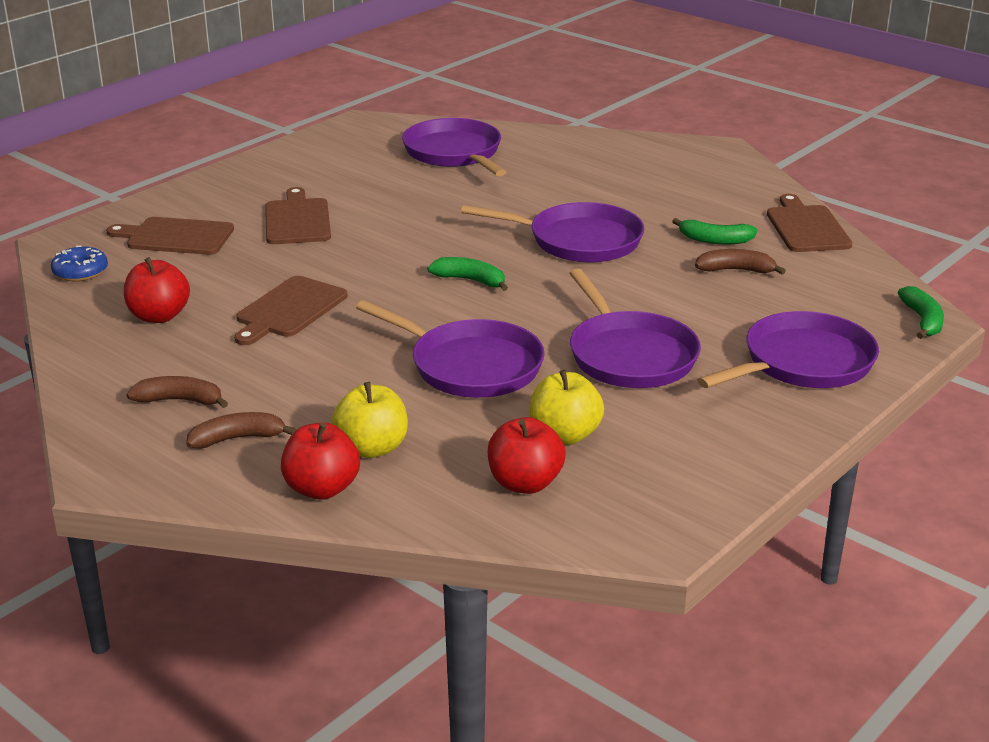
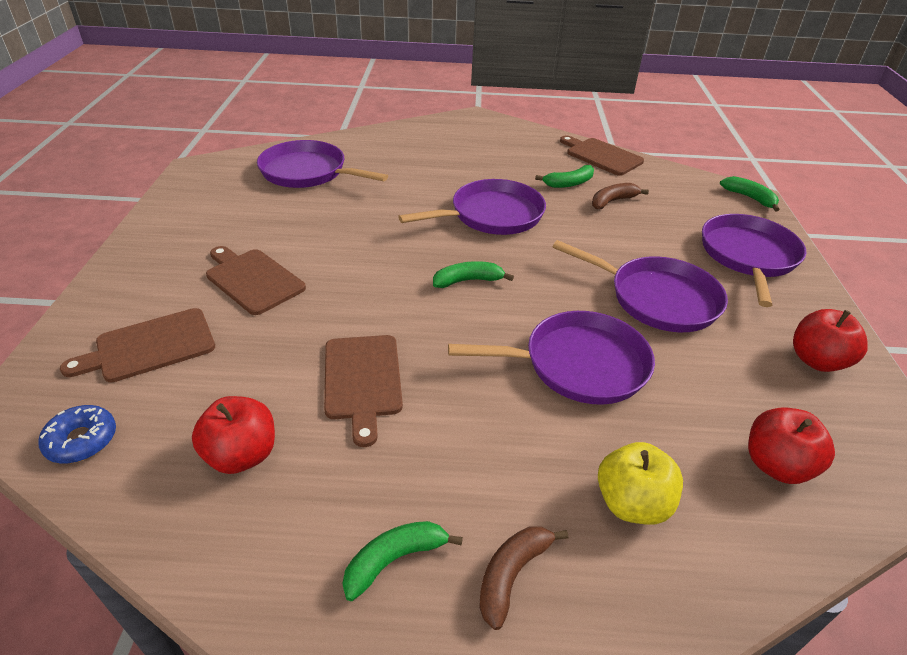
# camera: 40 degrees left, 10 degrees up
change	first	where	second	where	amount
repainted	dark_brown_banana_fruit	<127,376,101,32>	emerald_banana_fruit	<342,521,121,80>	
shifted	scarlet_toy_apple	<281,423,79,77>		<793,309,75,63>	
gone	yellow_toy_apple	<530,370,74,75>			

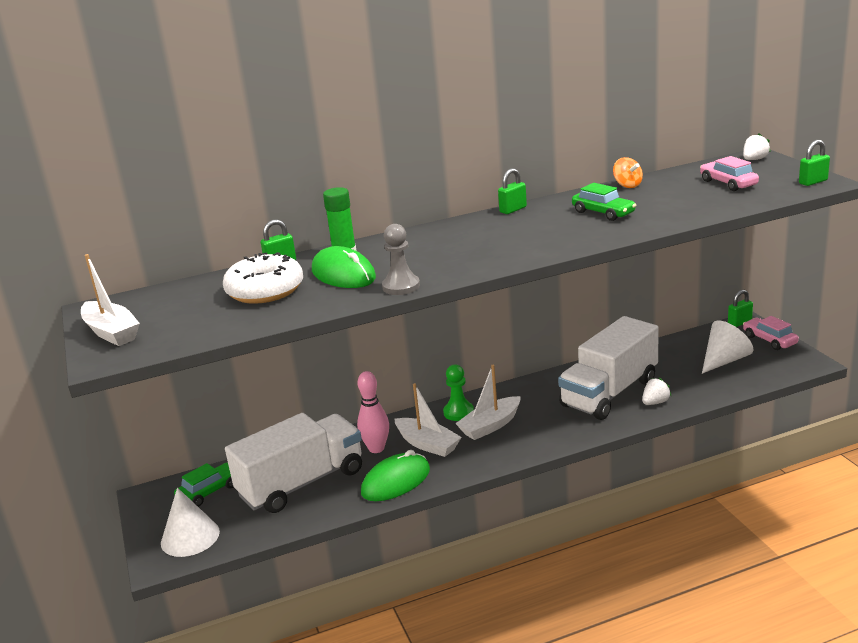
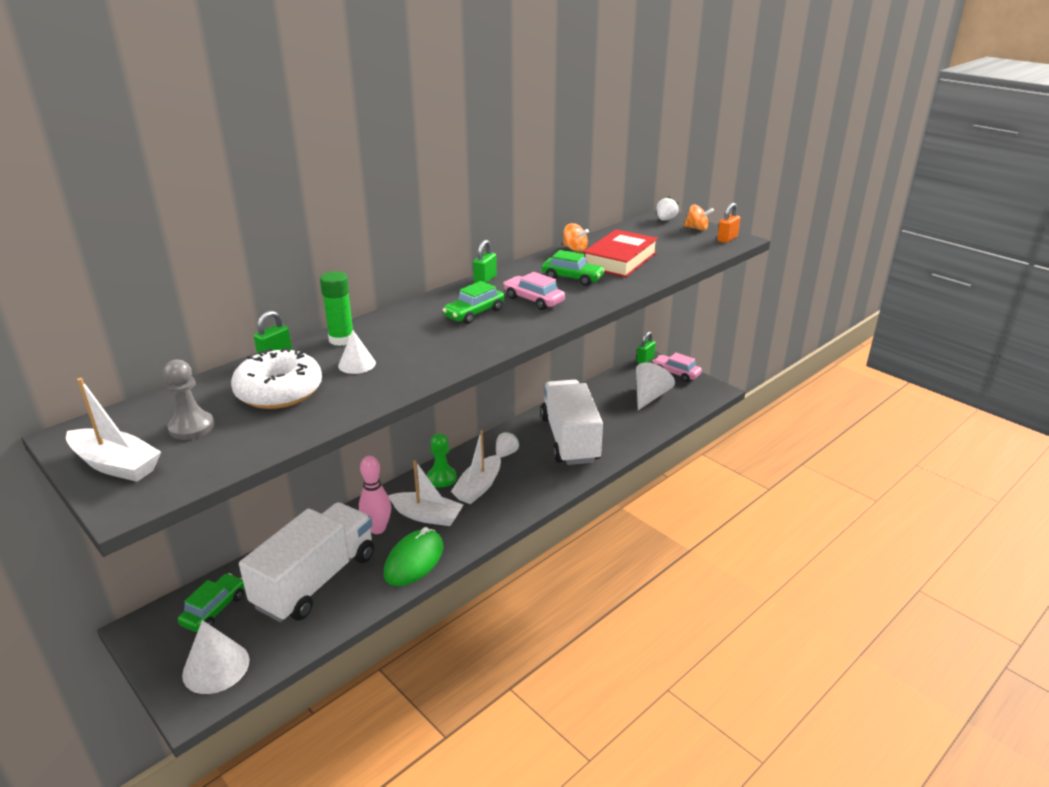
# camera: 25 degrees left, 5 degrees up
change	first	where	second	where	amount
swapped	emerald_computer_mouse	<312,246,64,42>	white_cone	<338,330,38,44>	
shifted	gray_pawn	<382,224,38,71>		<163,360,51,80>	
rotated	white_toy_truck	<558,316,101,104>		<541,380,62,85>	150 degrees clockwise
shifted	white_toy_strawberry	<642,378,29,27>		<496,431,24,27>	
shifted	rosy_automobile	<700,156,59,35>		<503,272,62,38>	
repainted	emerald_small_lock	<799,140,31,46>	orange-coloured_small_lock	<717,203,23,40>	
new			emerald_automobile	<442,281,63,43>	
new			scarlet_book	<583,229,75,48>	
new			orange-coloured_spinning_top	<684,204,30,27>	

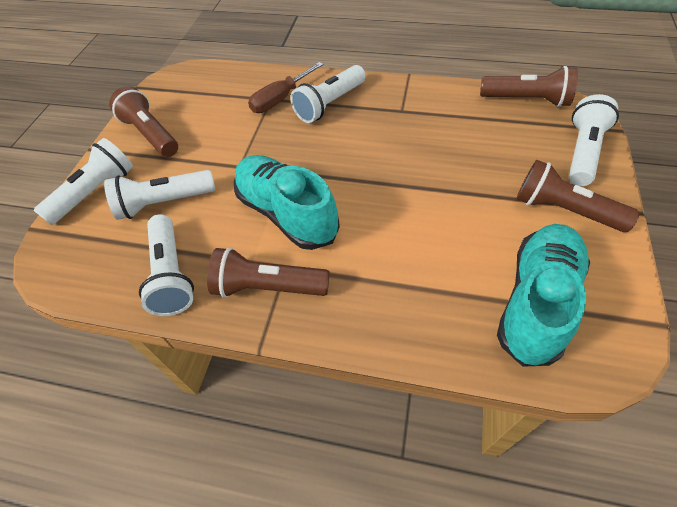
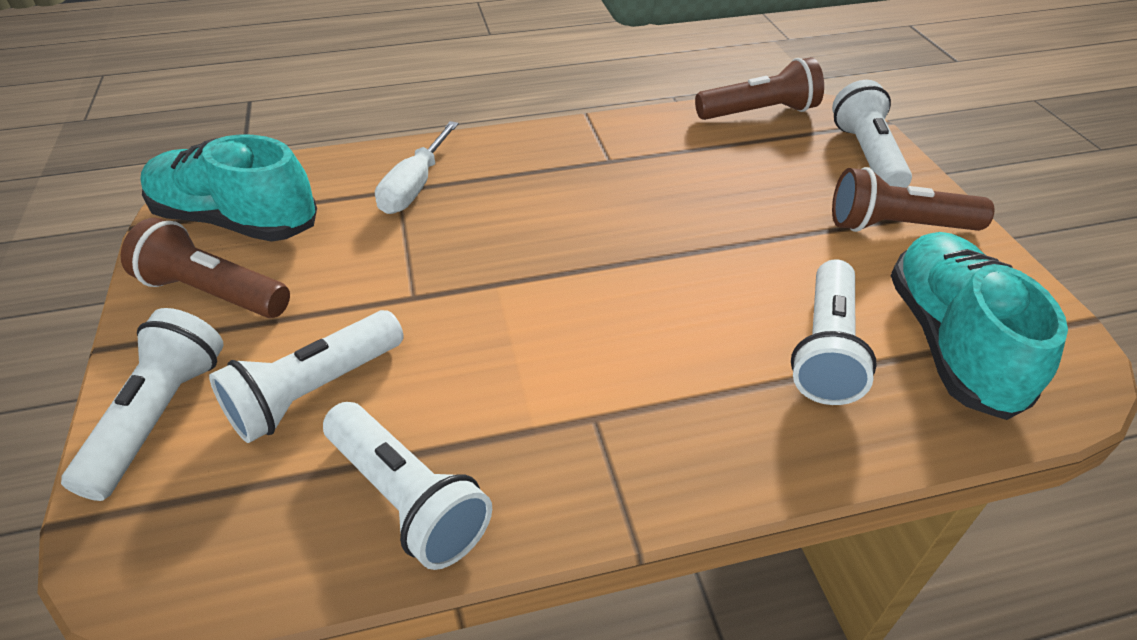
# camera: 30 degrees left, 10 degrees down
change	first	where	second	where	amount
gone	dark_brown_flashlight	<207,247,123,51>			
shifted	turquoise_shoe	<234,155,106,95>		<140,135,177,107>	
repainted	dark_brown_screwdriver	<248,62,75,51>	white_screwdriver	<375,121,84,93>	
shifted	white_flashlight	<290,65,76,58>		<791,259,86,146>	

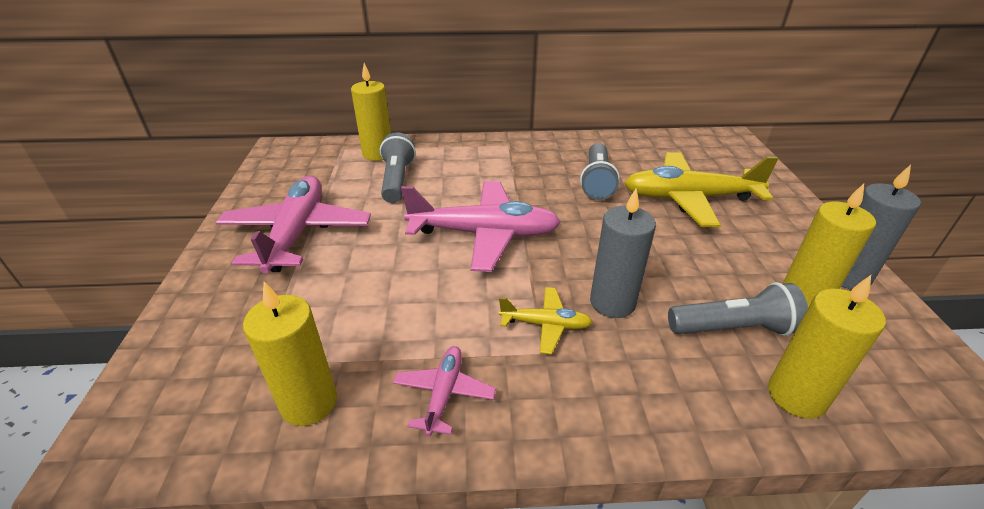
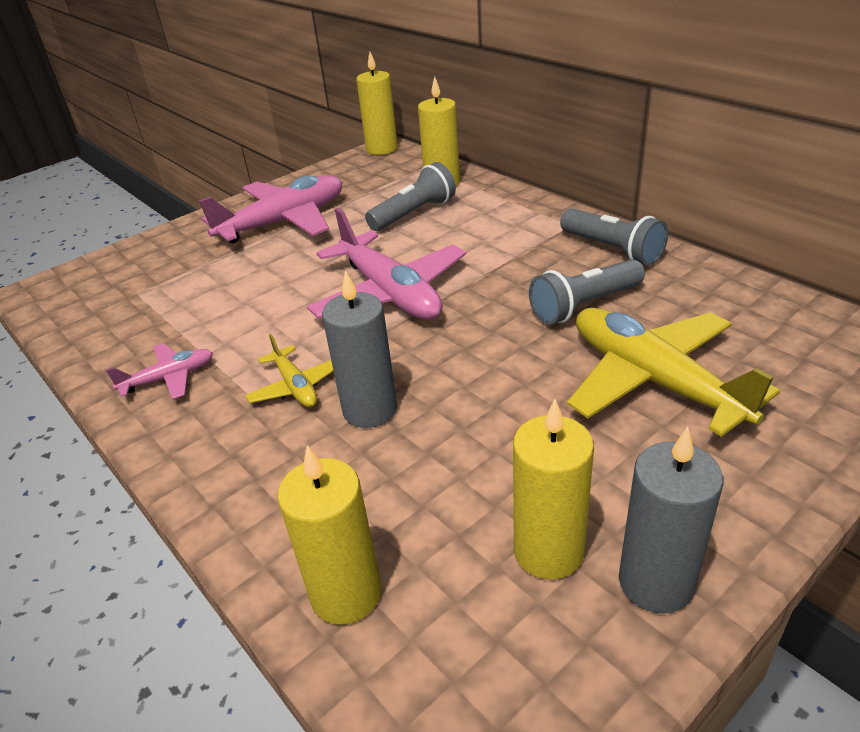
# camera: 55 degrees right, 0 degrees up
change	first	where	second	where	amount
shifted	yellow_pillar_candle	<243,282,94,144>		<356,52,42,103>	
shifted	gray_flashlight	<668,282,140,54>		<560,208,108,58>	

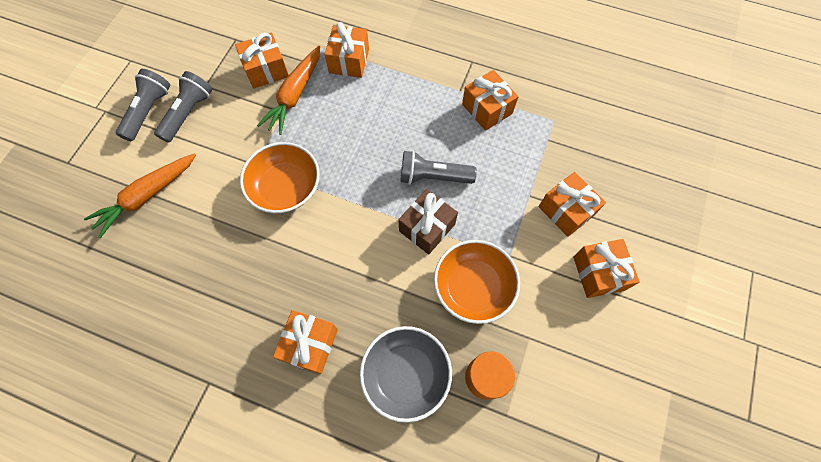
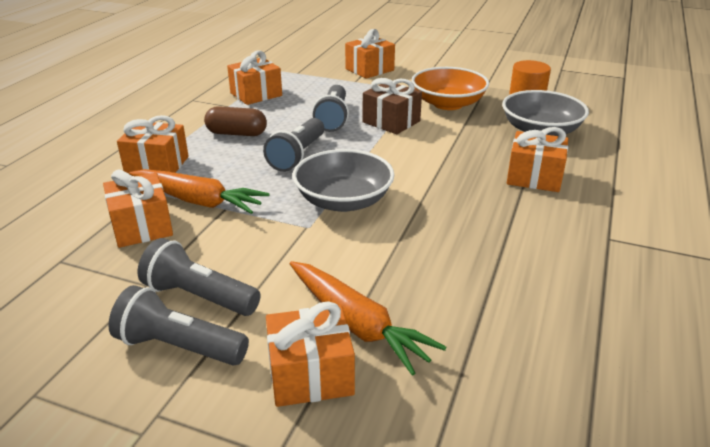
# camera: 90 degrees left, 35 degrees down
change	first	where	second	where	amount
repainted	orange-coloured_bowl	<240,142,80,71>	gray_bowl	<292,149,102,63>	
shifted	orange-coloured_gift	<573,239,67,59>		<266,301,89,106>	
new			dark_brown_pill	<204,106,63,30>	
new			gray_flashlight	<263,118,61,54>	

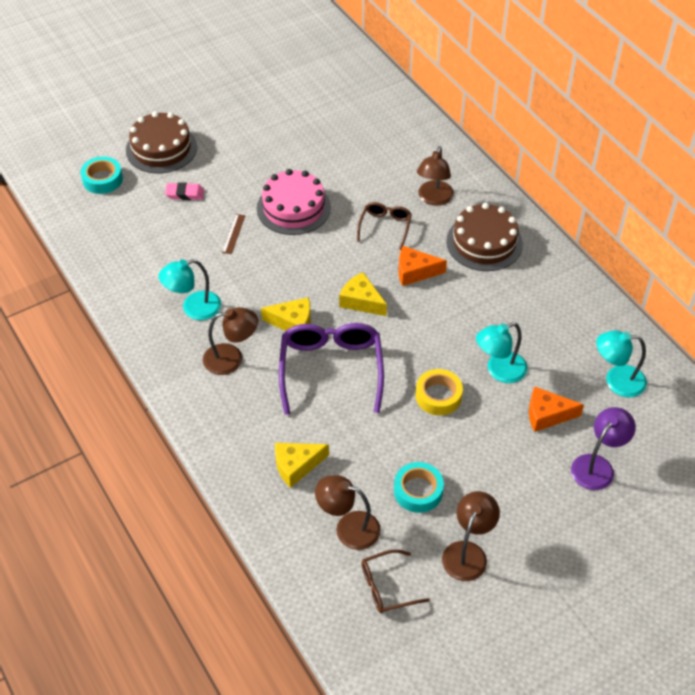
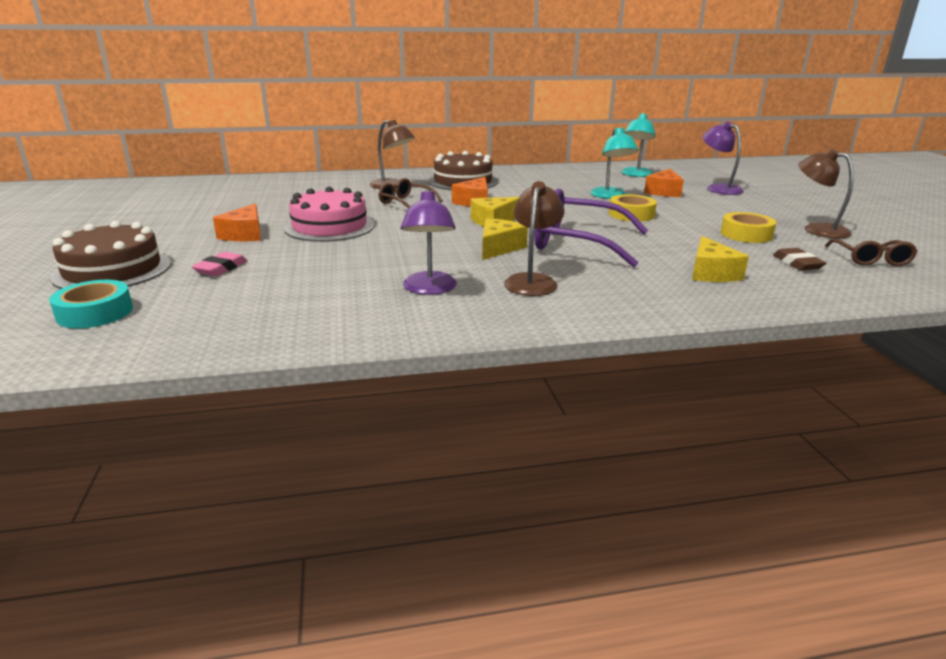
# camera: 70 degrees left, 25 degrees down
change	first	where	second	where	amount
repainted	turquoise_desk_lamp	<159,259,63,61>	royal_purple_desk_lamp	<401,189,56,106>	
gone	dark_brown_measuring_stick	<222,214,24,40>			
swapped	dark_brown_desk_lamp	<315,475,66,75>	dark_brown_eraser	<773,248,53,22>	
repainted	turquoise_roll_of_tape	<394,462,50,51>	yellow_roll_of_tape	<720,212,56,31>	
new			orange-coloured_cheese_wedge	<213,203,48,38>	

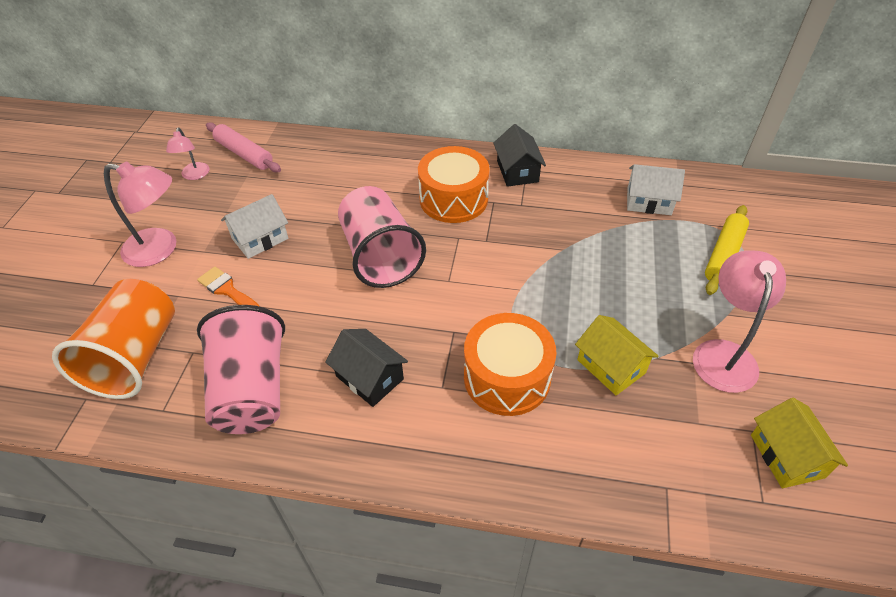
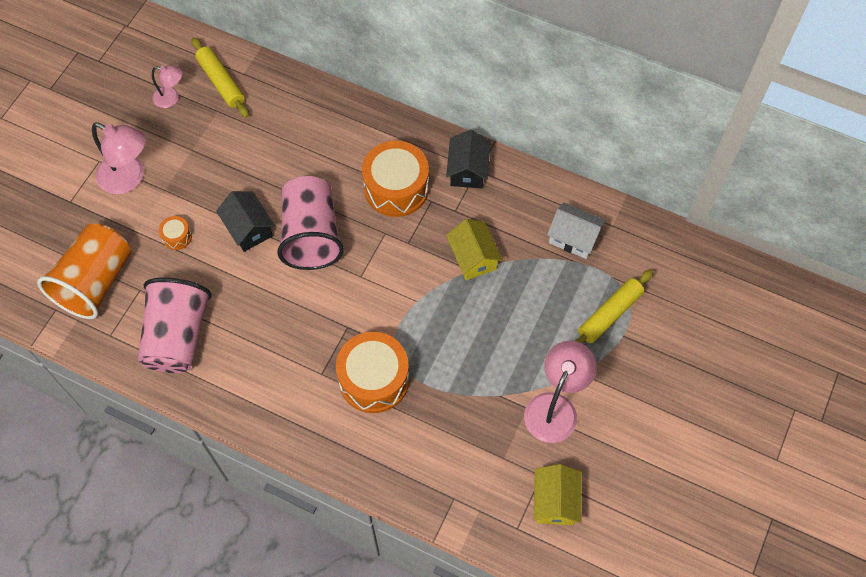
# camera: 15 degrees right, 15 degrees up
change	first	where	second	where	amount
rotated	rosy_desk_lamp	<166,128,43,52>		<152,65,30,43>	90 degrees counterclockwise
swapped	orange-coloured_paint_brush	<197,267,63,40>	orange-coloured_snare_drum	<159,216,33,34>	
repainted	rosy_rolling_pin	<206,122,75,50>	yellow_rolling_pin	<191,37,58,81>	
gone	white_cottage	<221,194,67,65>			
shifted	ebony_cottage	<325,329,83,78>		<216,191,59,61>	
shifted	yellow_cottage	<575,315,84,81>		<446,219,57,61>	

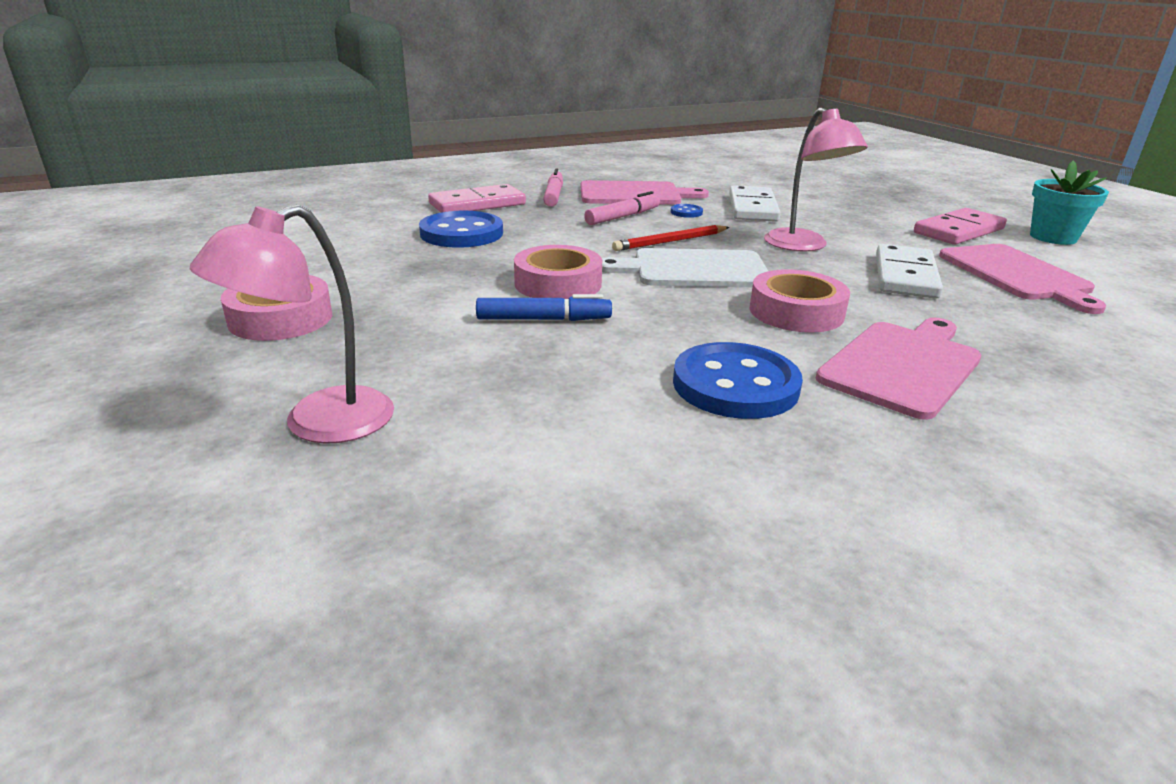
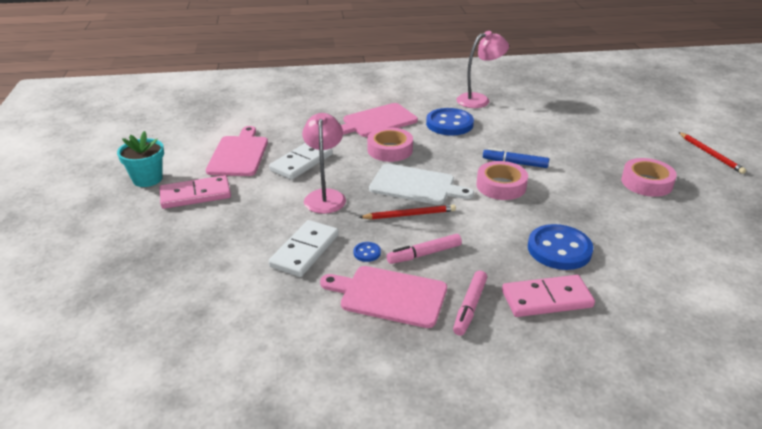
# camera: 160 degrees left, 5 degrees up
change	first	where	second	where	amount
shifted	rosy_desk_lamp	<190,205,204,239>		<456,31,53,77>	
new			scarlet_wooden_pencil	<679,132,67,42>	

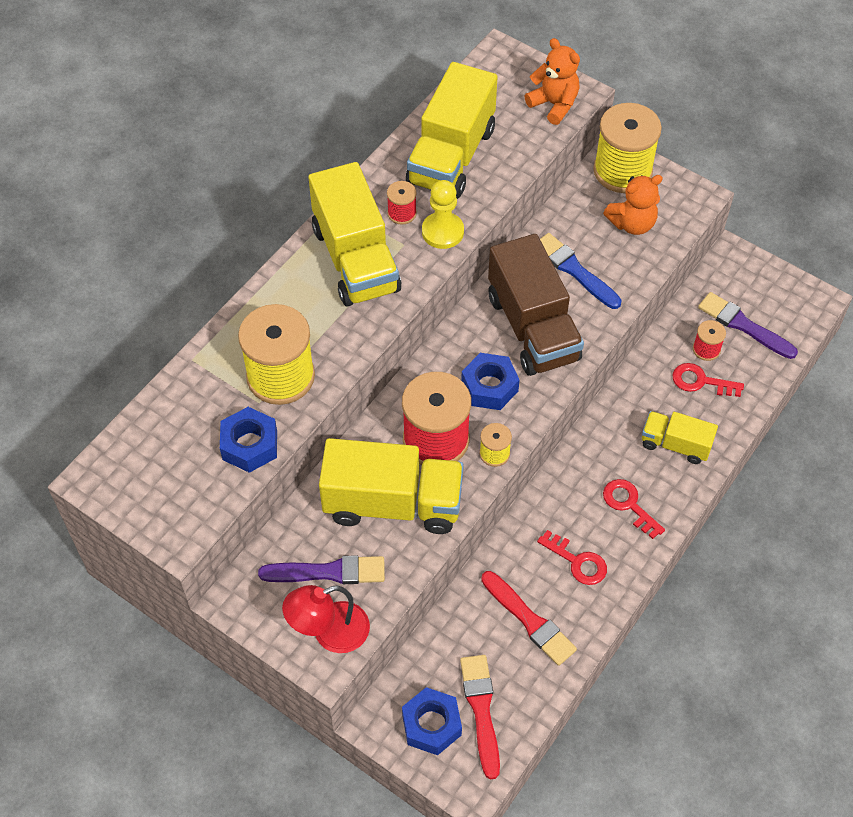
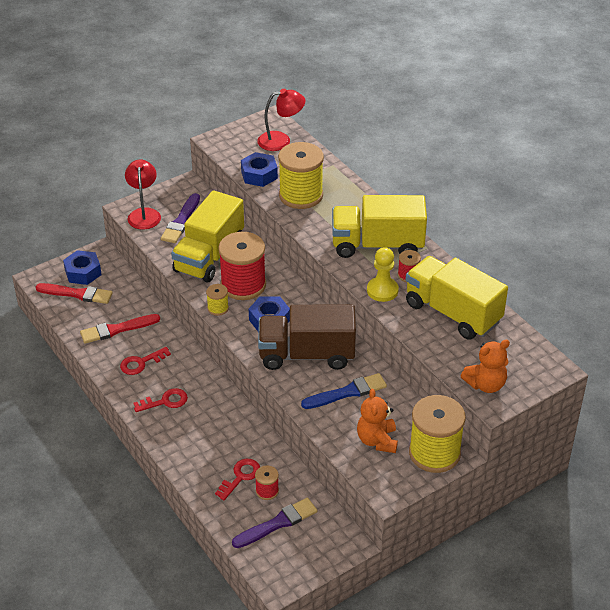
# camera: 110 degrees right, 15 degrees down
change	first	where	second	where	amount
gone	yellow_toy_truck	<642,411,76,53>			
new			scarlet_desk_lamp	<257,89,49,62>	

